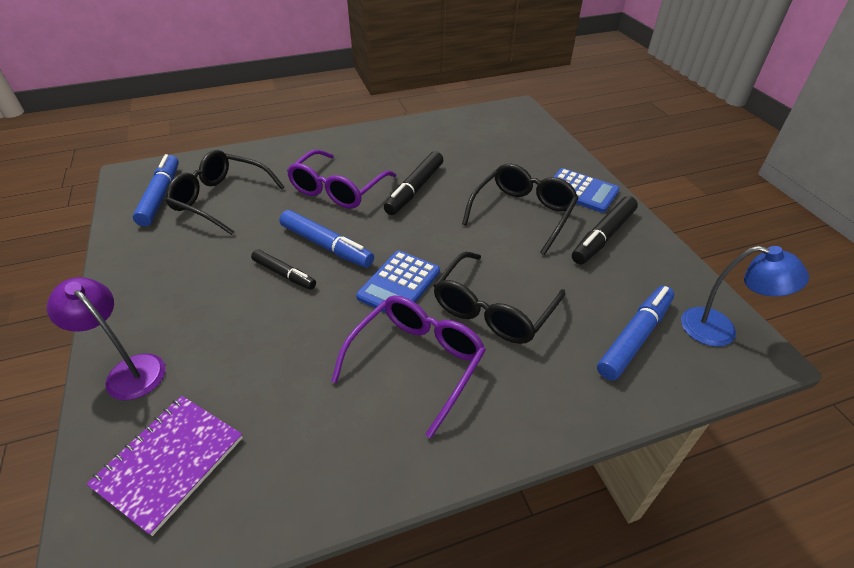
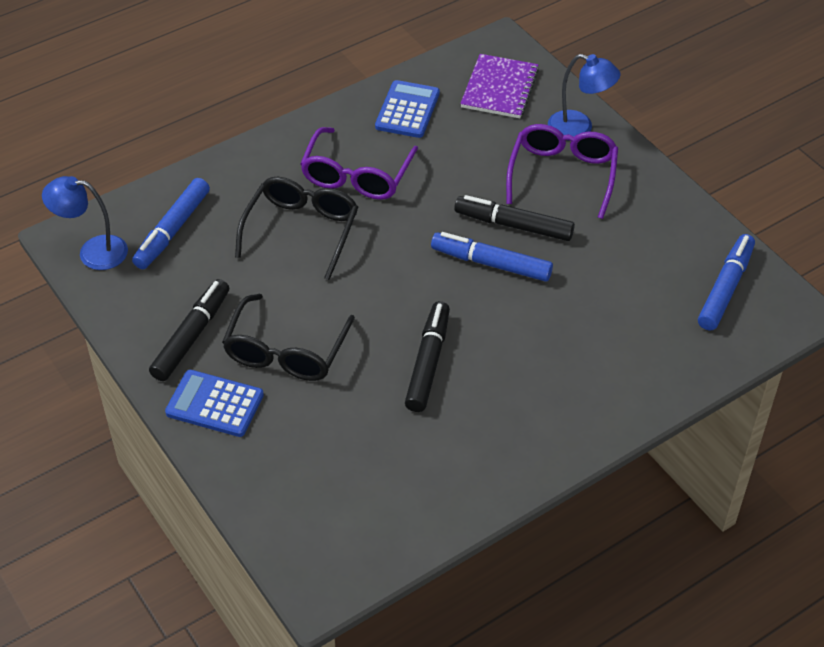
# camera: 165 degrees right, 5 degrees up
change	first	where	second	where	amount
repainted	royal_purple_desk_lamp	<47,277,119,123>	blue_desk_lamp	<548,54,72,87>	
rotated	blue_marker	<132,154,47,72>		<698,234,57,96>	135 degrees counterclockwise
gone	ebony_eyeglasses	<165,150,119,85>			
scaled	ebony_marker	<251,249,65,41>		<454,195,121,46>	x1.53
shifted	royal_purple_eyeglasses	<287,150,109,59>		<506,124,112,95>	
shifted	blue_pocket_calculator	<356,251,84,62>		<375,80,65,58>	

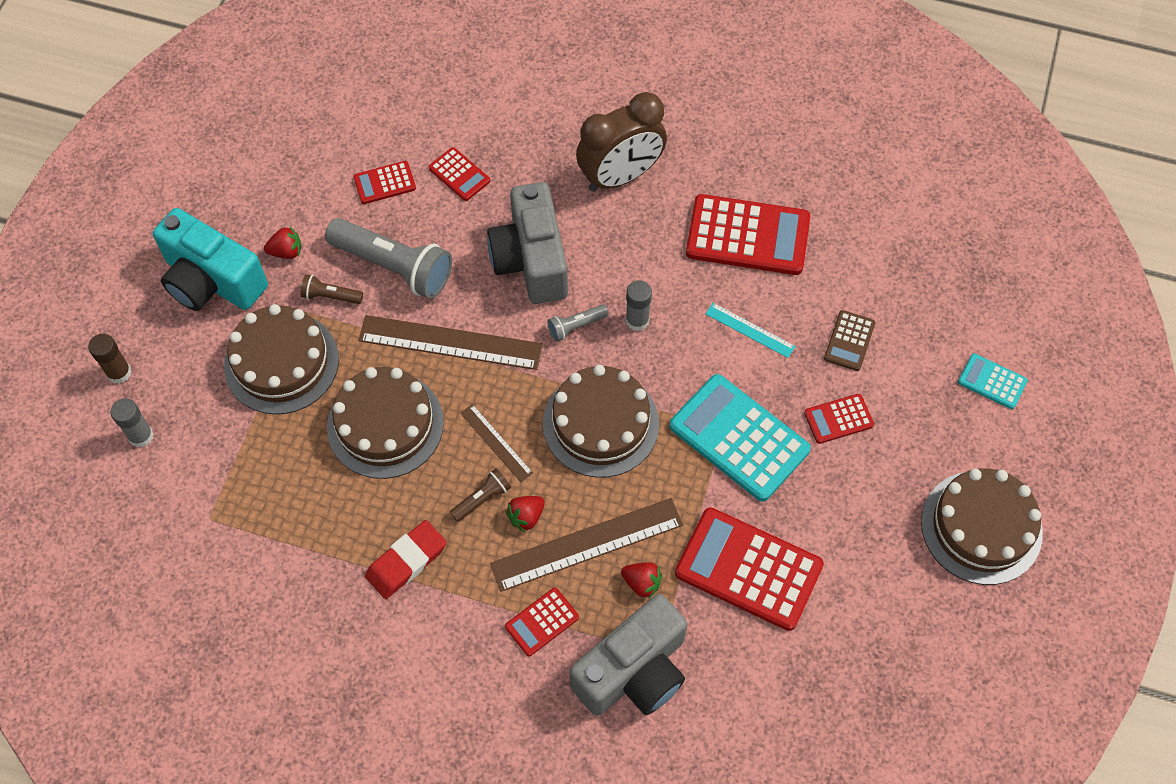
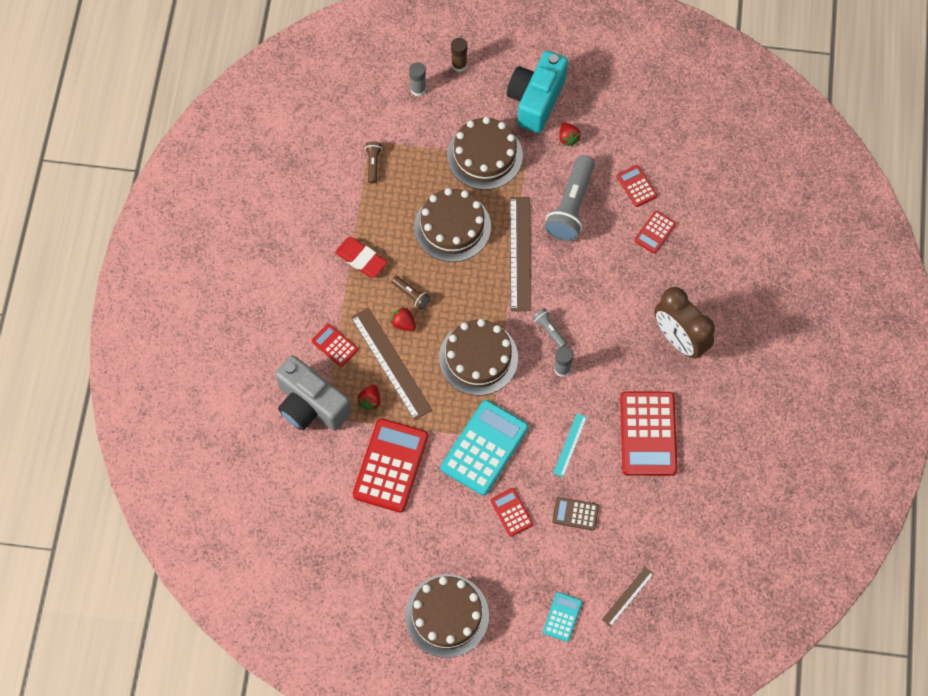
# camera: 80 degrees right, 5 degrees up
change	first	where	second	where	amount
shifted	dark_brown_flashlight	<301,274,62,30>		<365,141,17,42>	
shifted	dark_brown_measuring_stick	<460,404,73,78>		<602,567,52,60>	
gone	gray_photo_camera	<487,182,81,122>			

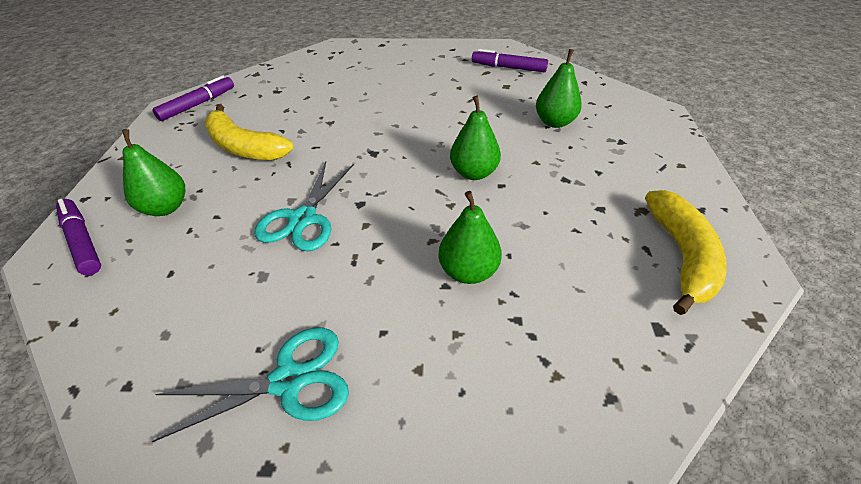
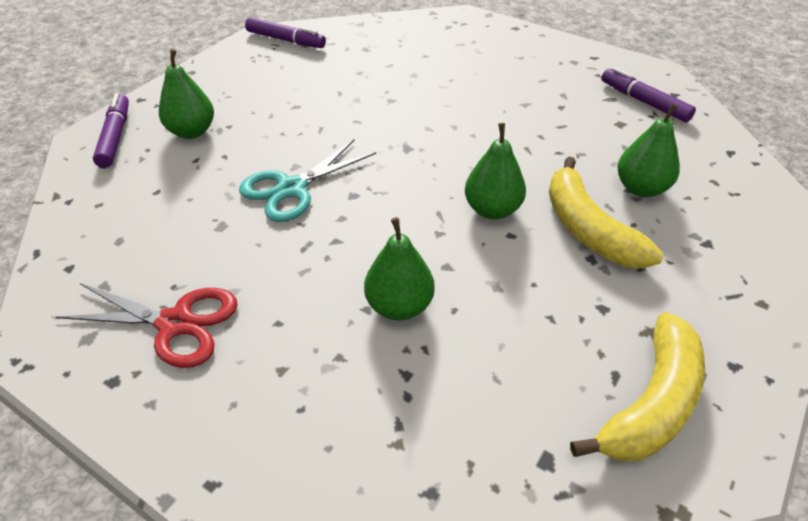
# camera: 30 degrees right, 0 degrees up
change	first	where	second	where	amount
rotated	royal_purple_marker	<152,75,82,46>		<245,17,81,31>	45 degrees clockwise
repainted	turquoise_pair_of_scissors	<152,327,197,115>	scarlet_pair_of_scissors	<56,283,182,85>	
shifted	yellow_banana_fruit	<204,104,89,56>		<549,157,114,112>	

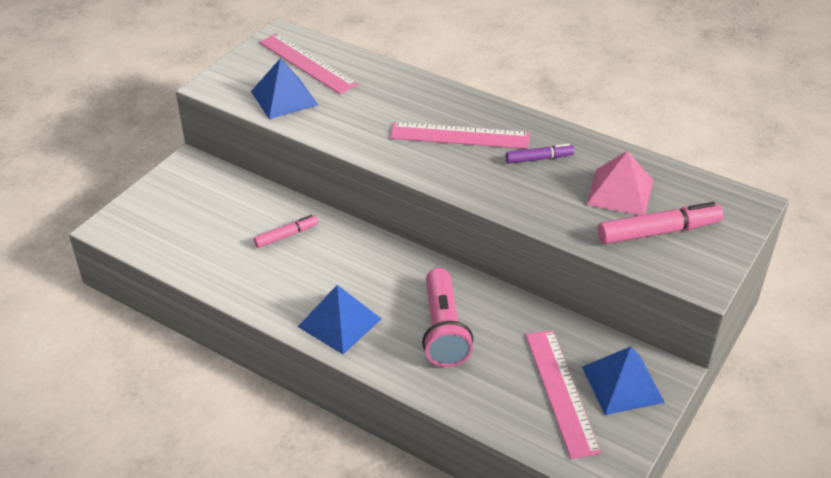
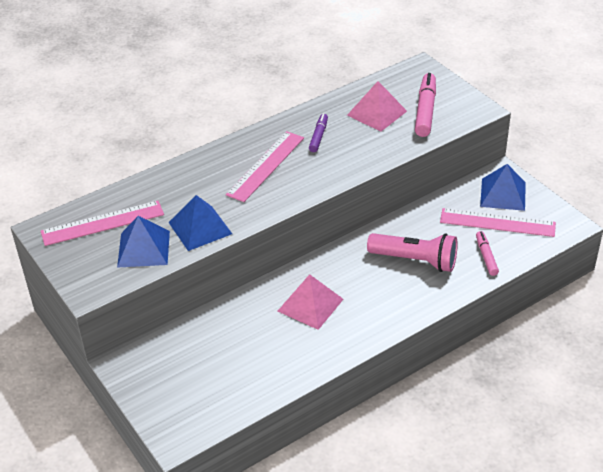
# camera: 65 degrees left, 0 degrees up
change	first	where	second	where	amount
shifted	rosy_marker	<253,215,65,33>		<476,231,23,45>	
shifted	blue_solid_pyramid	<298,285,84,69>		<168,195,64,56>	
new			rosy_solid_pyramid	<278,274,66,56>	

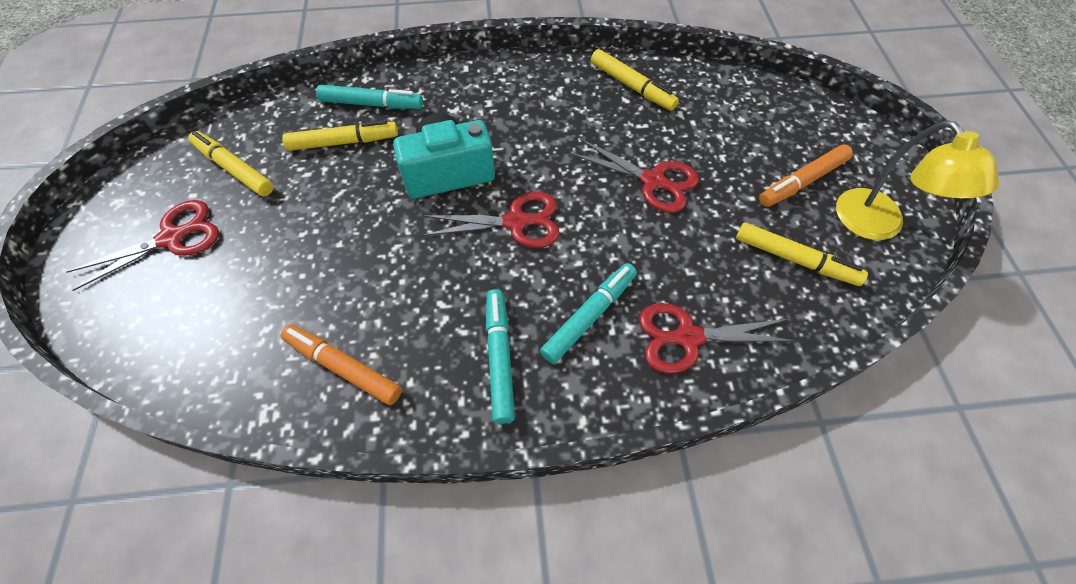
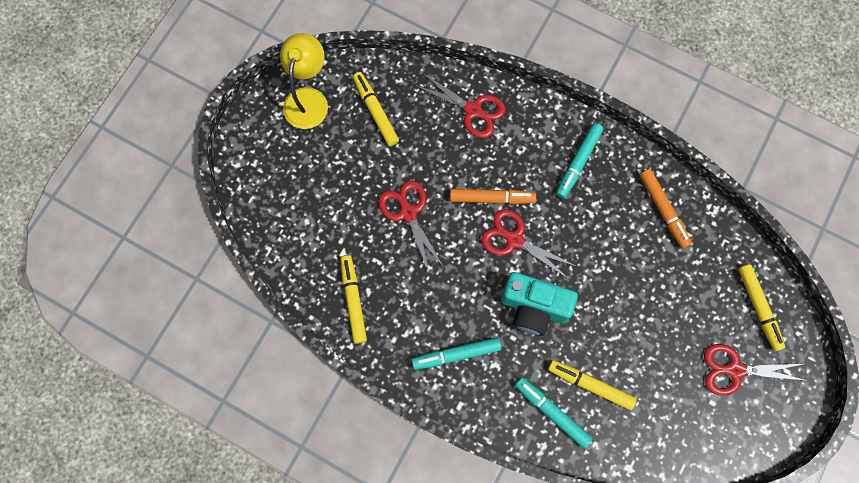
# camera: 145 degrees left, 15 degrees up
change	first	where	second	where	amount
shifted	yellow_marker	<188,131,86,65>		<738,264,47,87>	
shifted	turquoise_marker	<540,263,97,101>		<411,337,90,33>	
shifted	orange-coloured_marker	<759,144,94,63>		<450,189,86,15>	

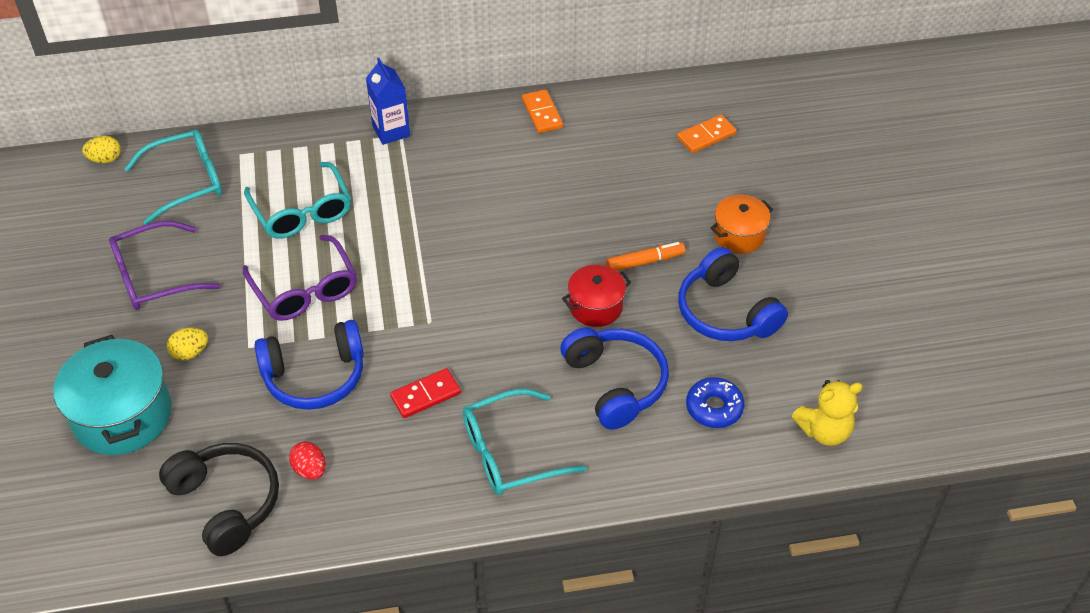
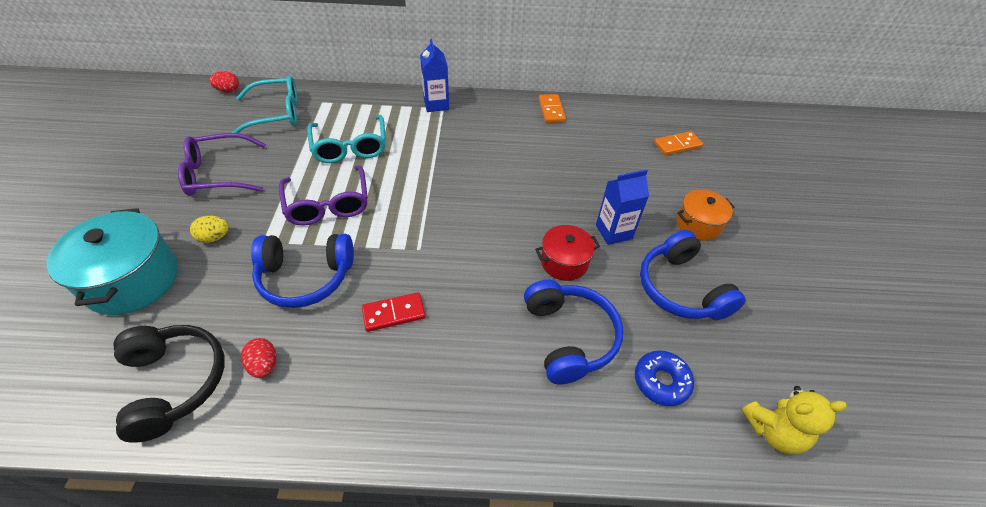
# camera: 10 degrees right, 0 degrees up
change	first	where	second	where	amount
repainted	yellow_toy_egg	<82,136,39,27>	scarlet_toy_egg	<209,71,30,22>	
gone	turquoise_eyeglasses	<463,389,123,106>			
swapped	orange-coloured_marker	<606,242,79,29>	blue_milk_carton	<596,169,53,76>	

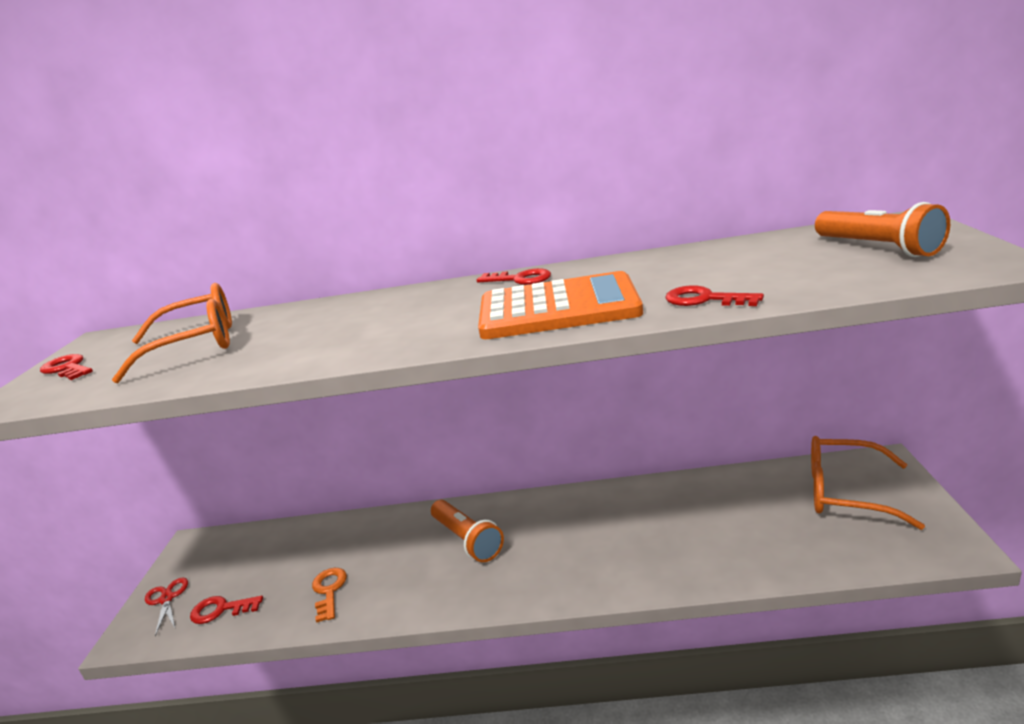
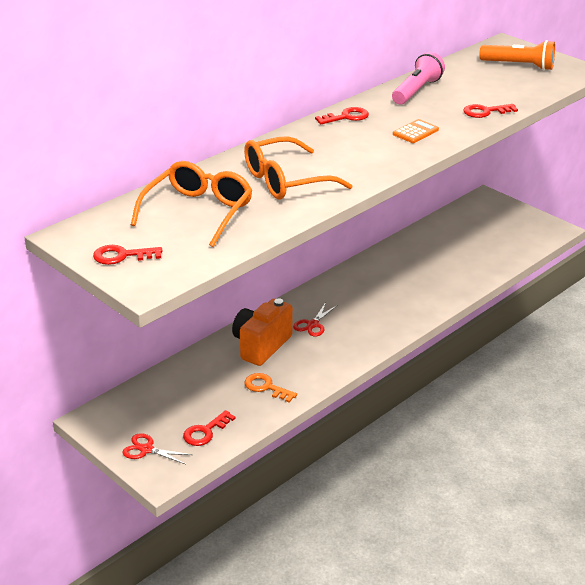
# camera: 50 degrees left, 10 degrees up
change	first	where	second	where	amount
swapped	orange-coloured_flashlight	<431,500,73,62>	scarlet_pair_of_scissors	<293,302,44,35>	
scaled	orange-coloured_pocket_calculator	<478,271,165,68>		<393,119,46,24>	x0.42
shifted	orange-coloured_eyeglasses	<811,436,114,94>		<244,136,109,64>	
new			orange-coloured_photo_camera	<232,298,61,68>	
new			rosy_flashlight	<392,52,53,52>	

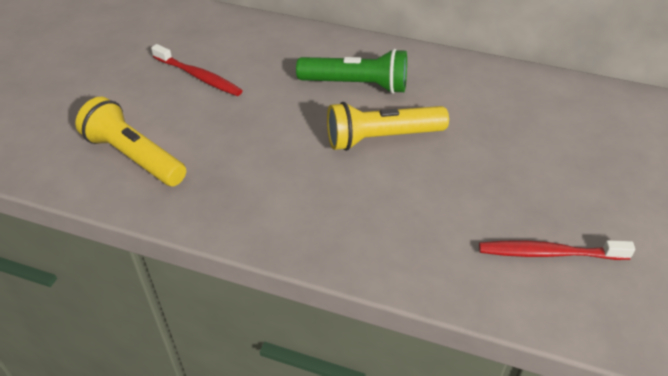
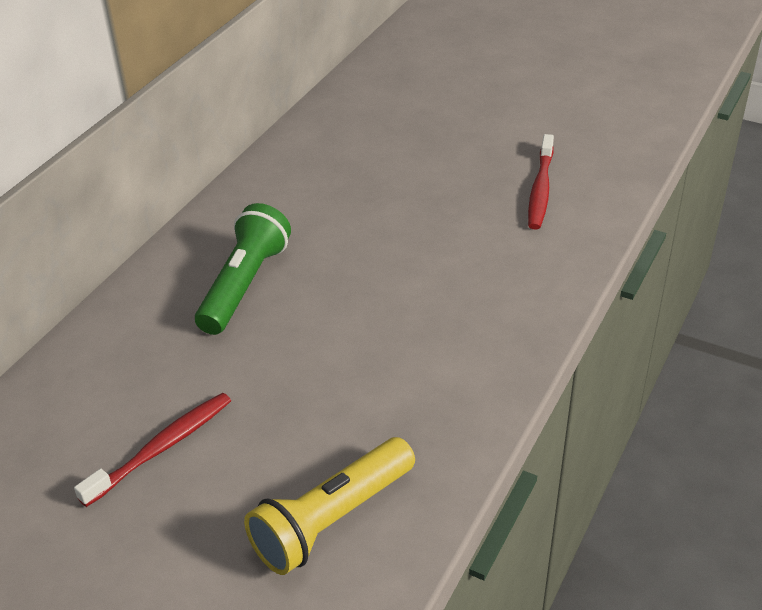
# camera: 80 degrees left, 5 degrees down
change	first	where	second	where	amount
gone	yellow_flashlight	<327,102,122,49>			

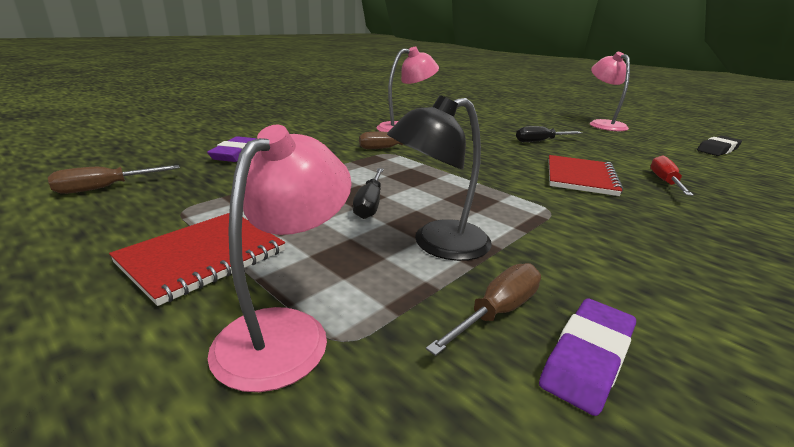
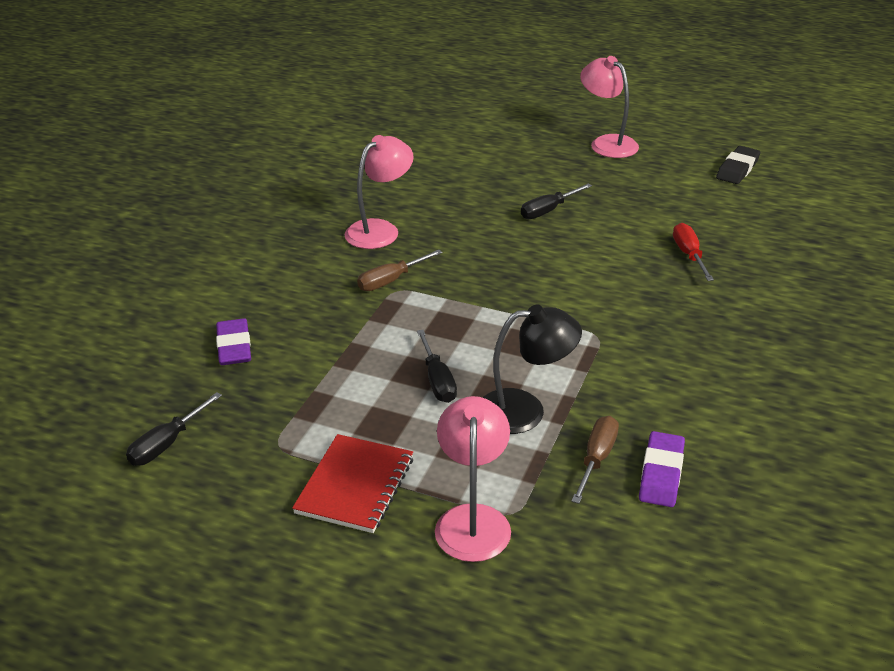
# camera: 20 degrees left, 10 degrees up
change	first	where	second	where	amount
repainted	dark_brown_screwdriver	<48,165,132,29>	ebony_screwdriver	<126,392,96,73>	
rotated	ebony_desk_lamp	<387,95,105,166>		<482,305,100,129>	135 degrees counterclockwise
gone	scarlet_exercise_book	<549,155,74,41>			

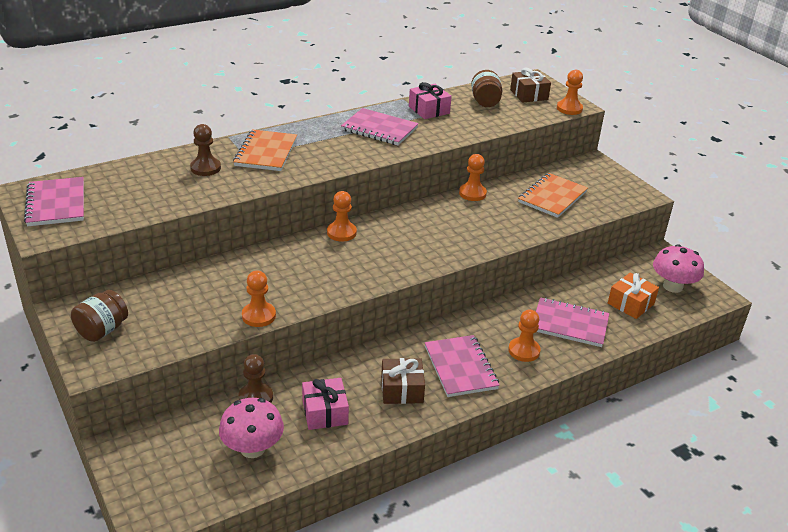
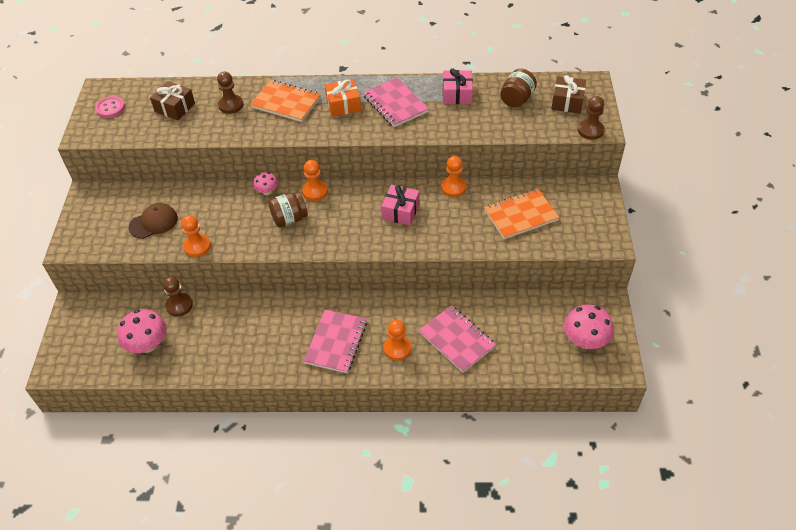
# camera: 35 degrees right, 15 degrees up
change	first	where	second	where	amount
swapped	rosy_exercise_book	<24,177,60,49>	rosy_sewing_button	<95,96,30,22>	
shifted	dark_brown_preserve_jar	<71,290,57,52>		<268,192,40,35>	
rotated	orange-coloured_exercise_book	<233,129,64,42>		<250,80,71,42>	75 degrees clockwise
shifted	rosy_gift	<302,378,47,52>		<381,185,39,40>	
shifted	dark_brown_gift	<381,358,44,46>		<150,81,45,39>	
repainted	orange-coloured_pawn	<557,70,26,45>	dark_brown_pawn	<578,96,27,44>	
shifted	orange-coloured_gift	<608,272,51,47>		<325,79,36,38>	
new			dark_brown_baseball_cap	<128,203,50,36>	
new			rosy_fungus	<253,172,25,23>	

